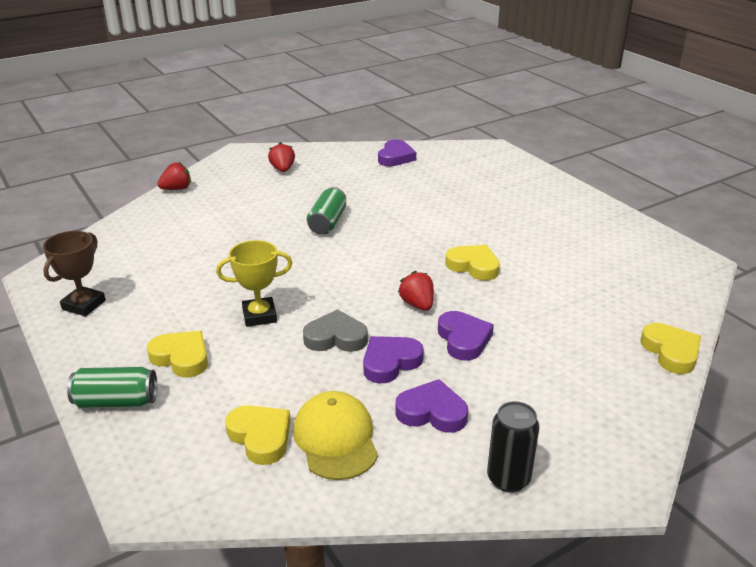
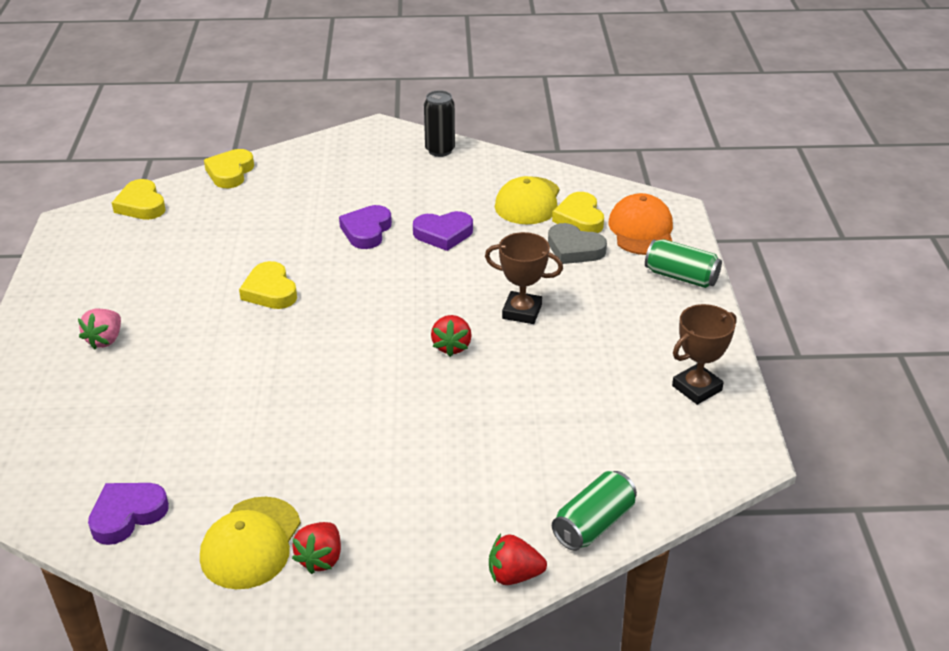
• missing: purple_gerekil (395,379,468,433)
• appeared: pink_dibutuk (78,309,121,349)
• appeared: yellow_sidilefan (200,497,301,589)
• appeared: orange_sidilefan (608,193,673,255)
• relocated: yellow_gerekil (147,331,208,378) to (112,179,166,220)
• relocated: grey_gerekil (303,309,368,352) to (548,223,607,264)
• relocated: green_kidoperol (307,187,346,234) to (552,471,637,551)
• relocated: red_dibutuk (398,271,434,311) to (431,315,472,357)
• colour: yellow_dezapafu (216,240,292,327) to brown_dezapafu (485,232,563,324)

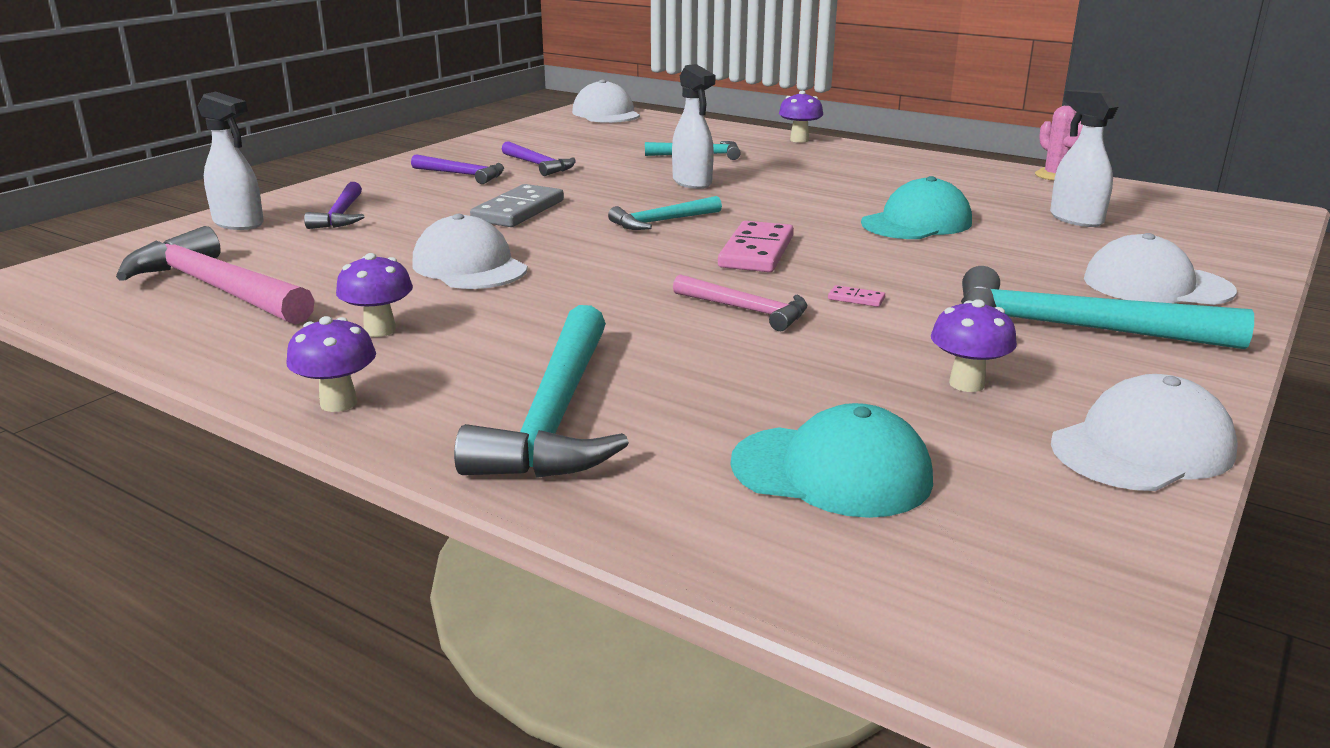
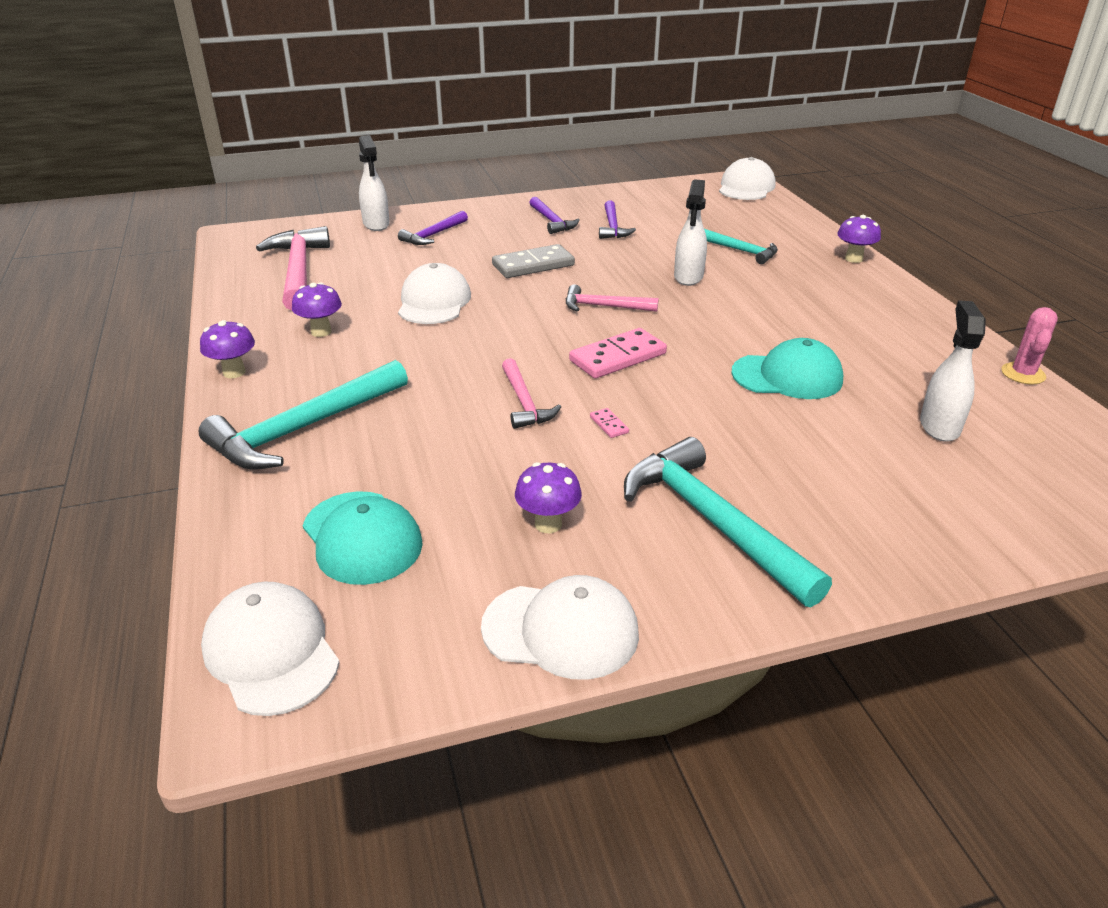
• relocated: white_sidilefan (1084,233,1237,305) to (201,582,340,716)
• colour: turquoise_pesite (608,196,722,230) to pink_pesite (566,284,659,312)

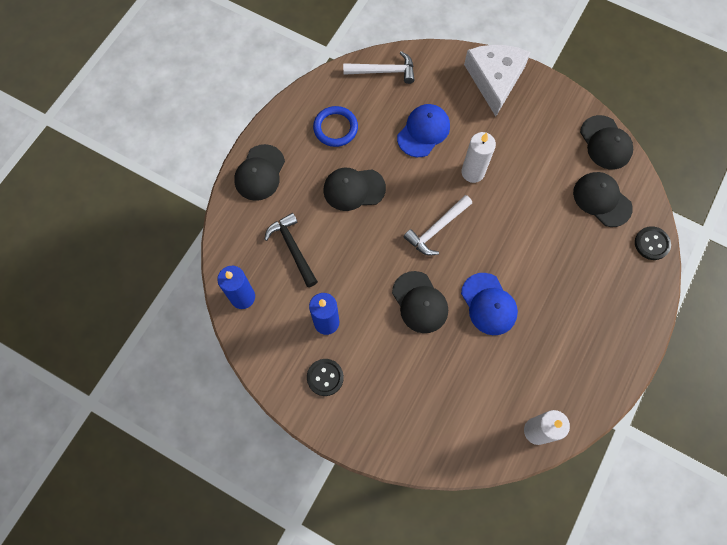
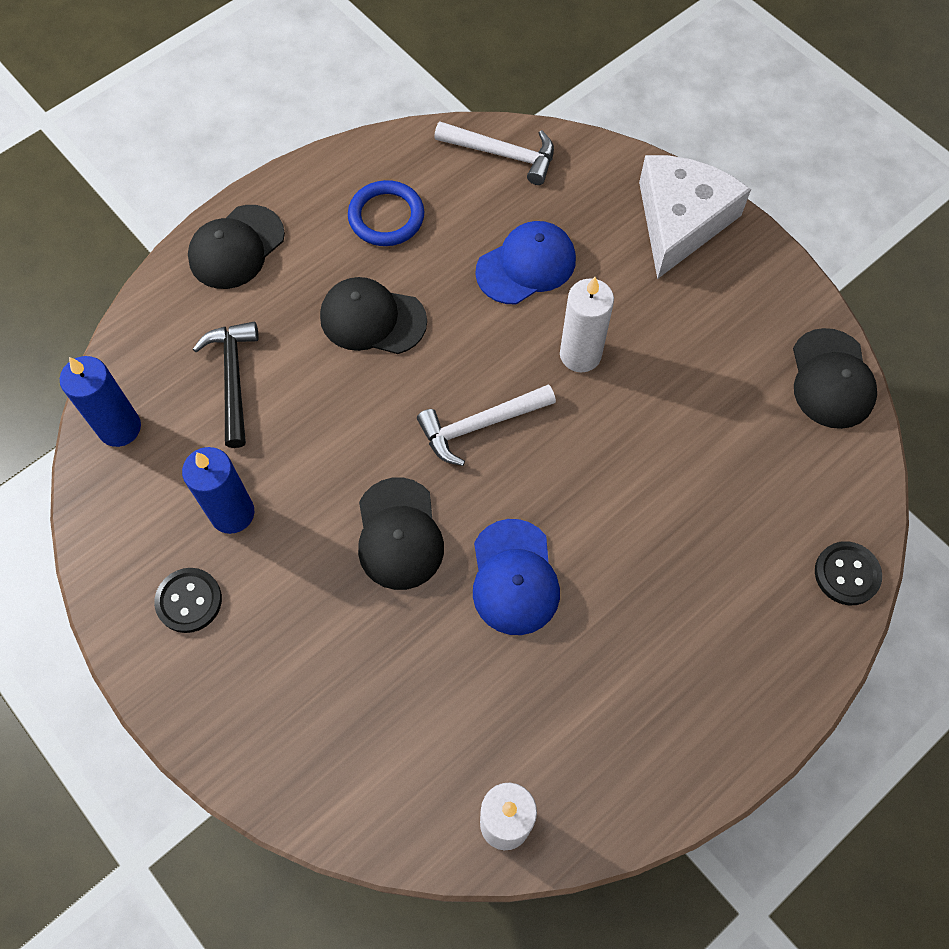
• missing: black_sidilefan (573,172,633,227)

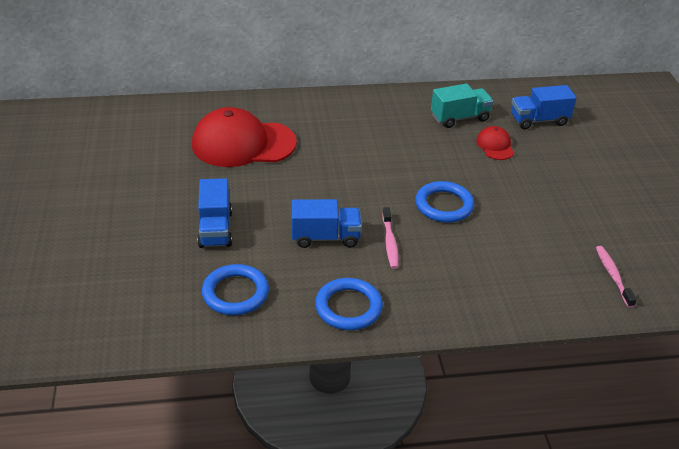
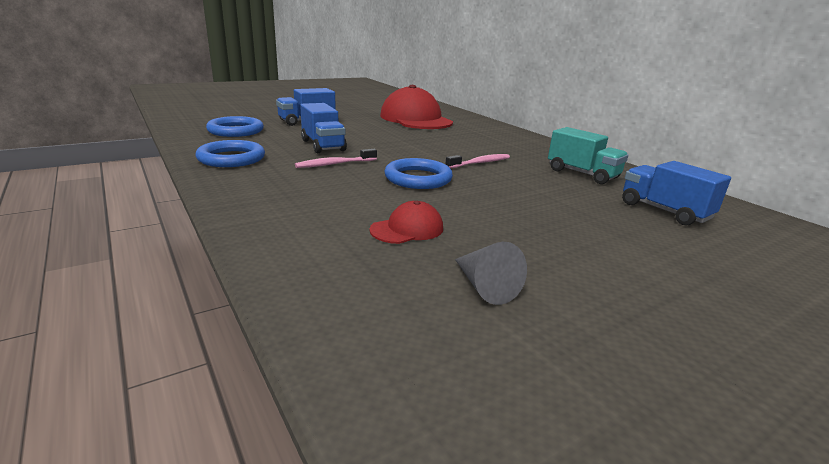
• appeared: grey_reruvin (455,242,527,305)
• relocated: red_sidilefan (476,126,514,160) to (369,201,443,244)
• relocated: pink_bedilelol (596,246,637,308) to (445,154,510,168)

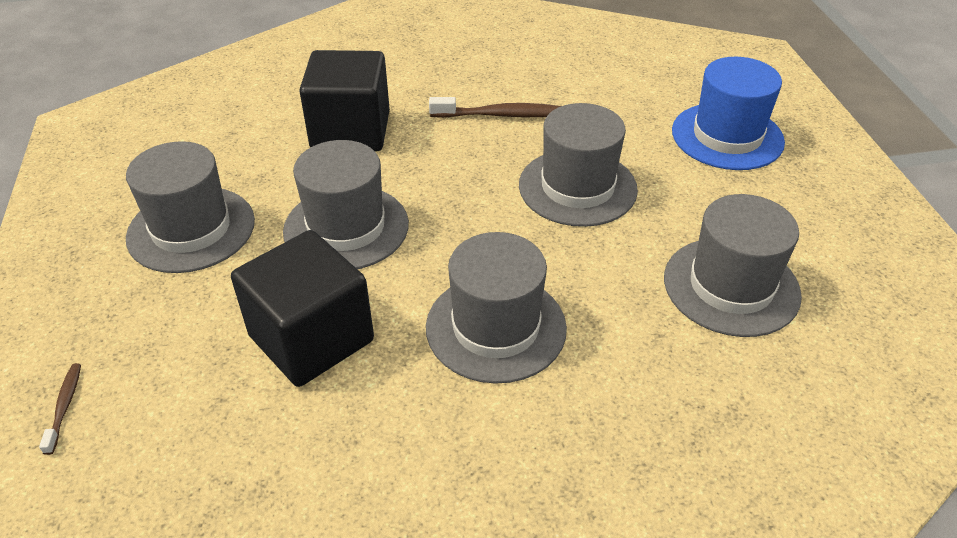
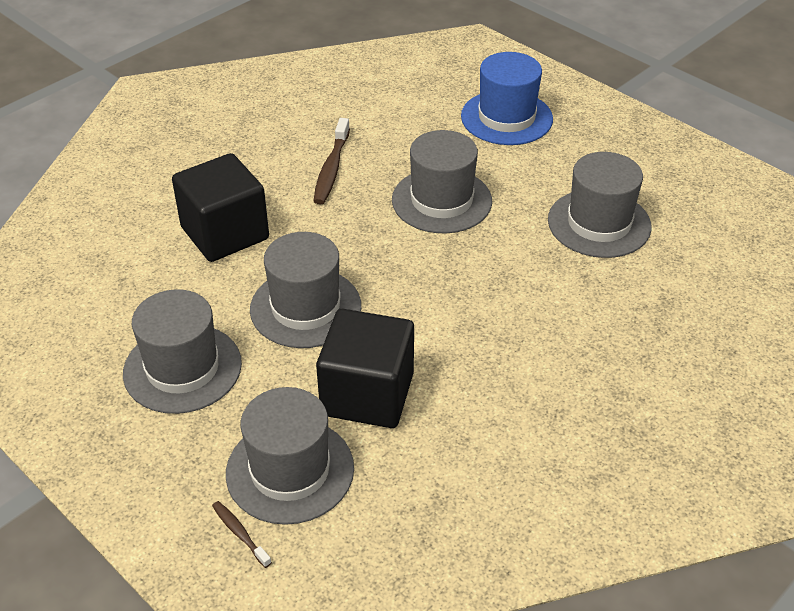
• relocated: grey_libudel (426,232,567,384) to (226,387,354,525)
• spun: brown_bedilelol (429,97,561,118) = (313,118,350,205) 135 degrees clockwise

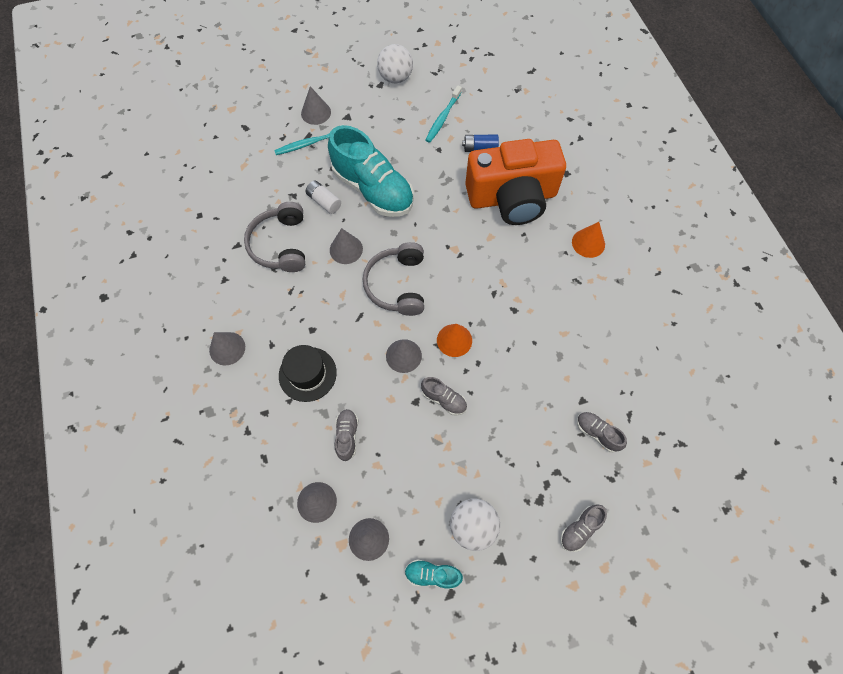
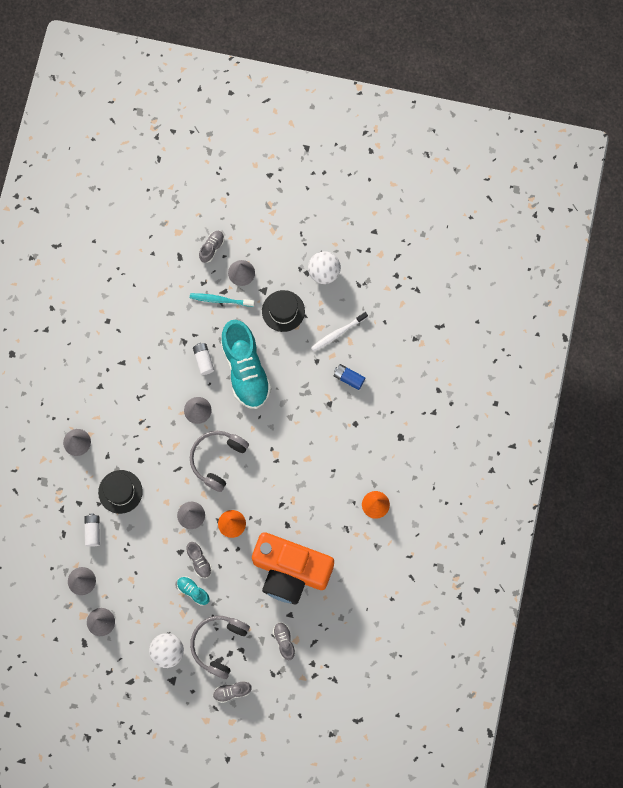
• appeared: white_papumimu (84,514,100,547)
• appeared: black_libudel (262,290,305,332)
• relocated: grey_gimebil (244,202,305,272) to (190,616,250,679)
• relocated: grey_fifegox (335,409,358,461) to (199,231,225,263)
• relocated: turquoise_fifegox (405,559,463,589) to (177,577,210,605)
• relocated: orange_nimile (465,139,566,225) to (252,532,334,604)
• colour: turquoise_bedilelol (426,85,462,143) to white_bedilelol (311,312,368,352)

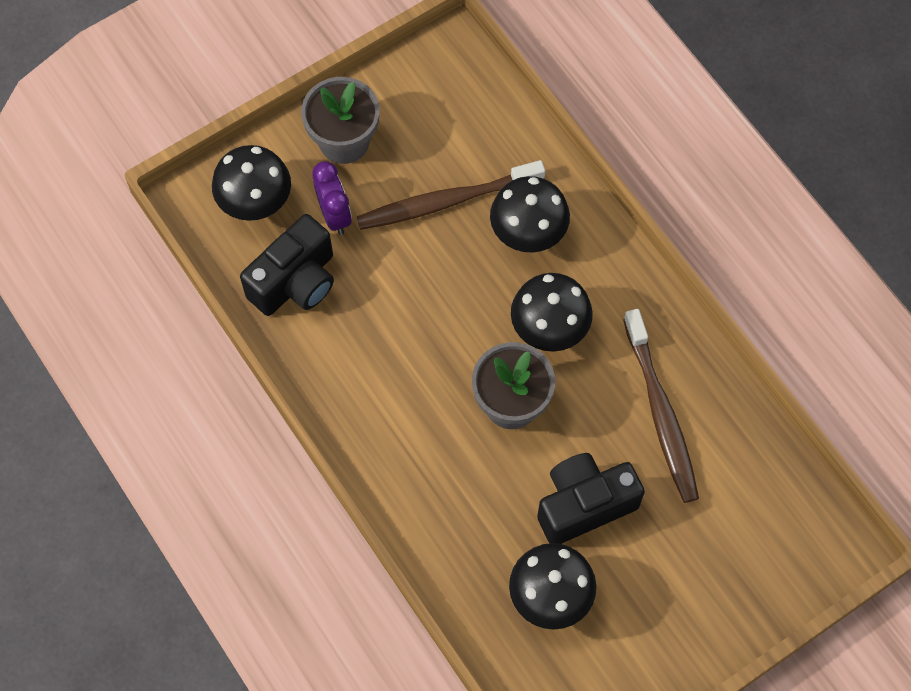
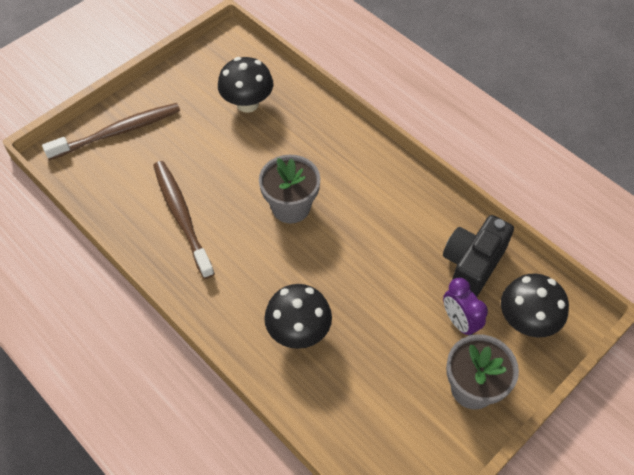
• missing: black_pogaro (511,273,593,352)
• missing: black_nimile (537,453,645,544)
• relocated: brown_bedilelol (357,160,545,230) to (42,103,180,160)

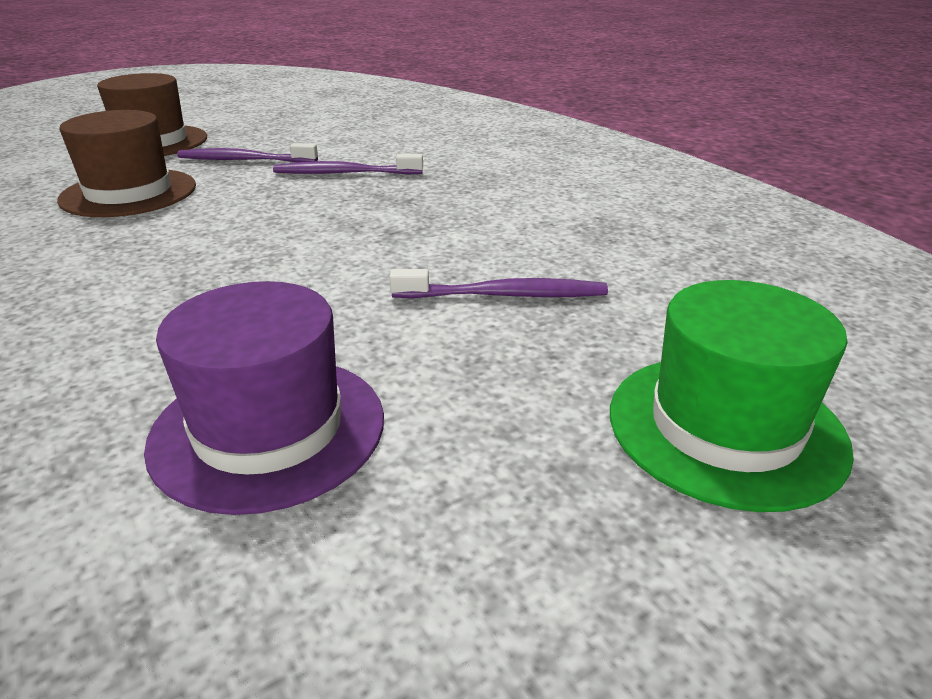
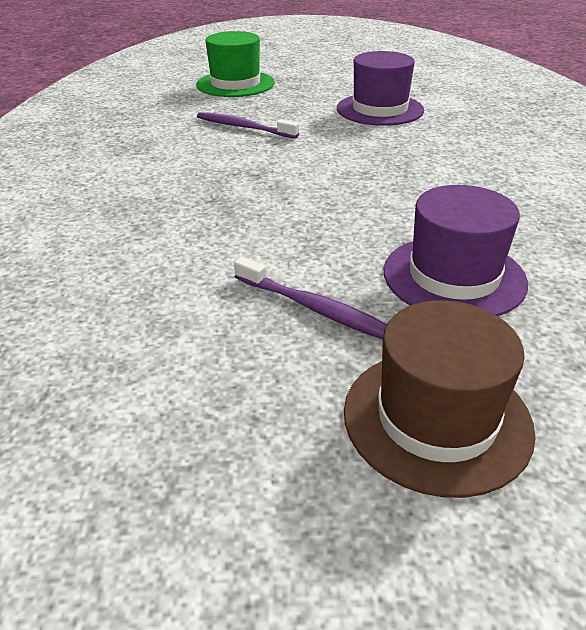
• missing: purple_bedilelol (273,154,423,175)
• colour: brown_libudel (57,110,196,217) to purple_libudel (384,185,528,316)

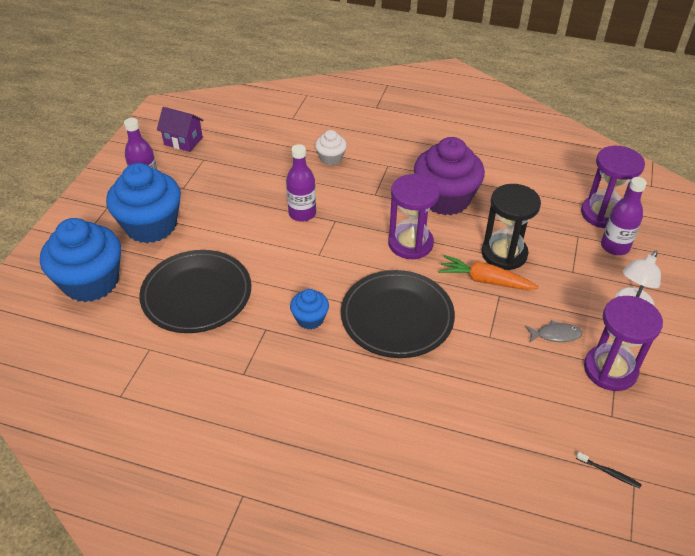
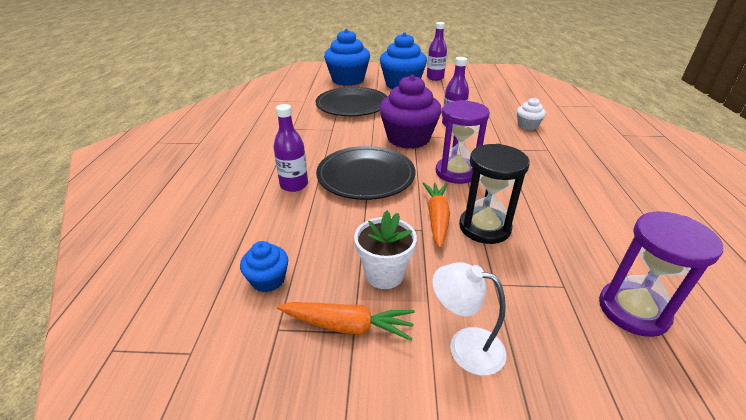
• missing: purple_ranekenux (157,107,204,152)
• missing: black_bedilelol (576,452,642,488)
• relocated: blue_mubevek (290,289,329,330) to (240,241,288,292)
• relocated: purple_mubevek (414,137,485,215) to (379,75,442,149)
• relocated: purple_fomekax (601,177,647,255) to (273,104,308,192)
• exchanged: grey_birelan (525,320,583,343) to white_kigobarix (354,211,417,289)
• exchanged: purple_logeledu (584,296,663,391) to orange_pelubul (277,302,415,341)

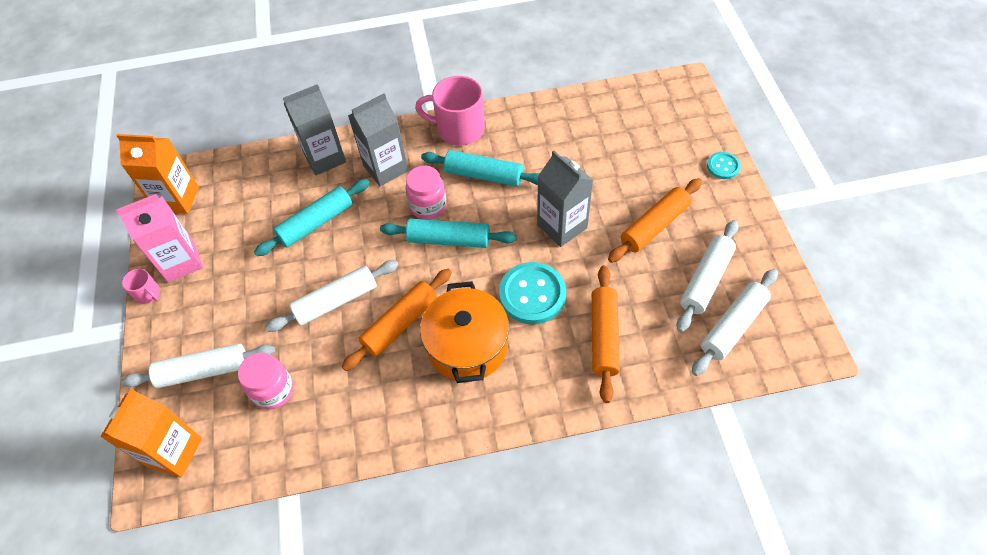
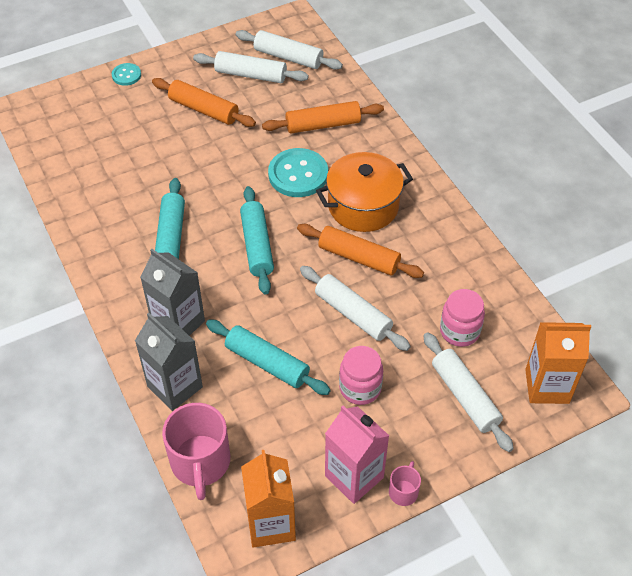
• missing: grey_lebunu (537,151,593,247)
• relocated: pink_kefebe (406,165,447,220) to (339,346,383,405)
• relocated: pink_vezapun (415,76,485,145) to (162,403,230,500)

